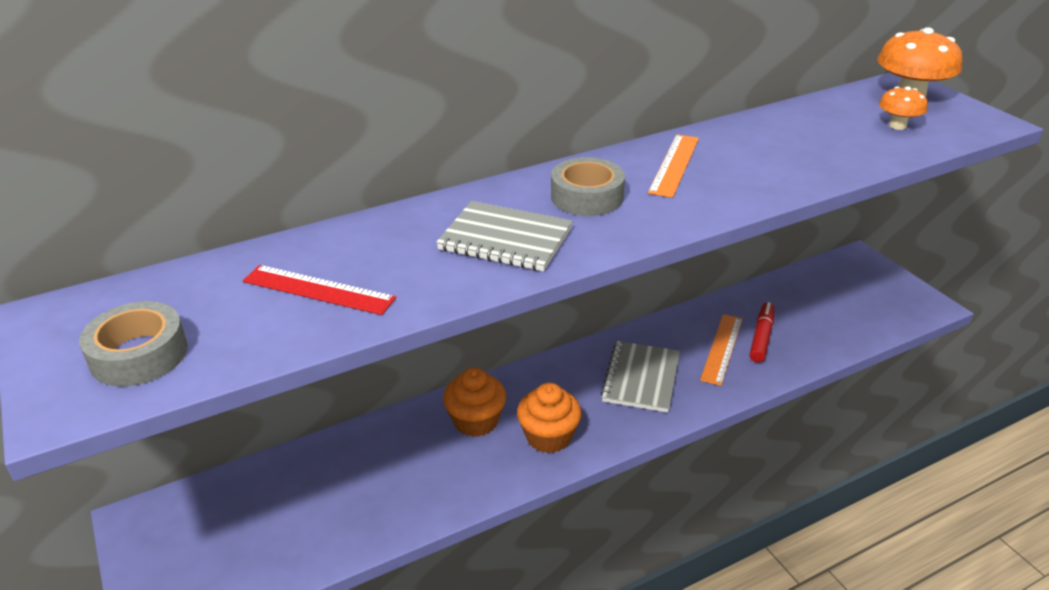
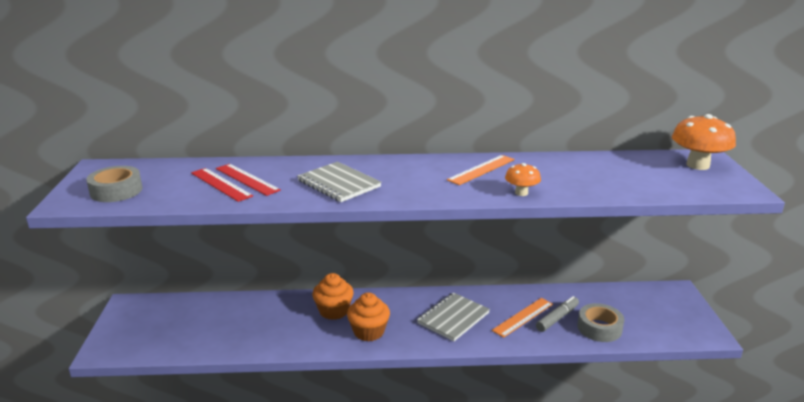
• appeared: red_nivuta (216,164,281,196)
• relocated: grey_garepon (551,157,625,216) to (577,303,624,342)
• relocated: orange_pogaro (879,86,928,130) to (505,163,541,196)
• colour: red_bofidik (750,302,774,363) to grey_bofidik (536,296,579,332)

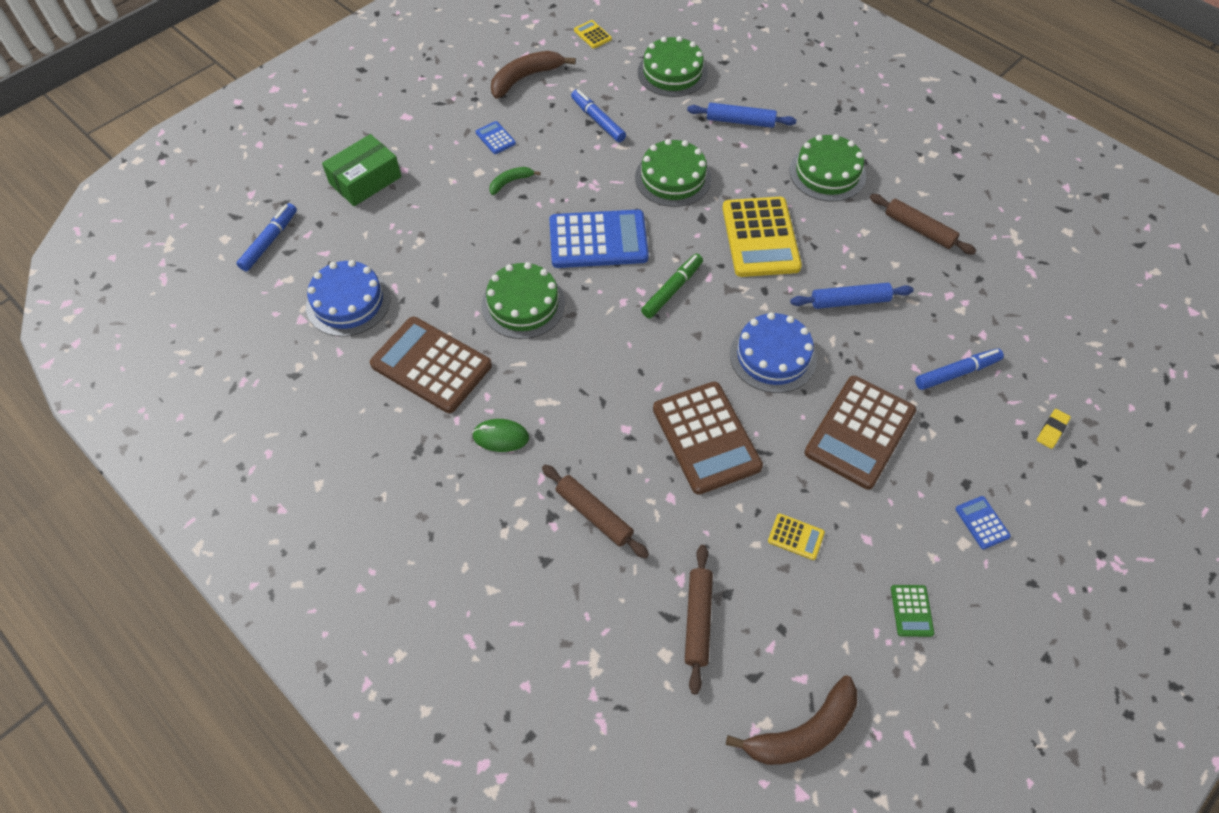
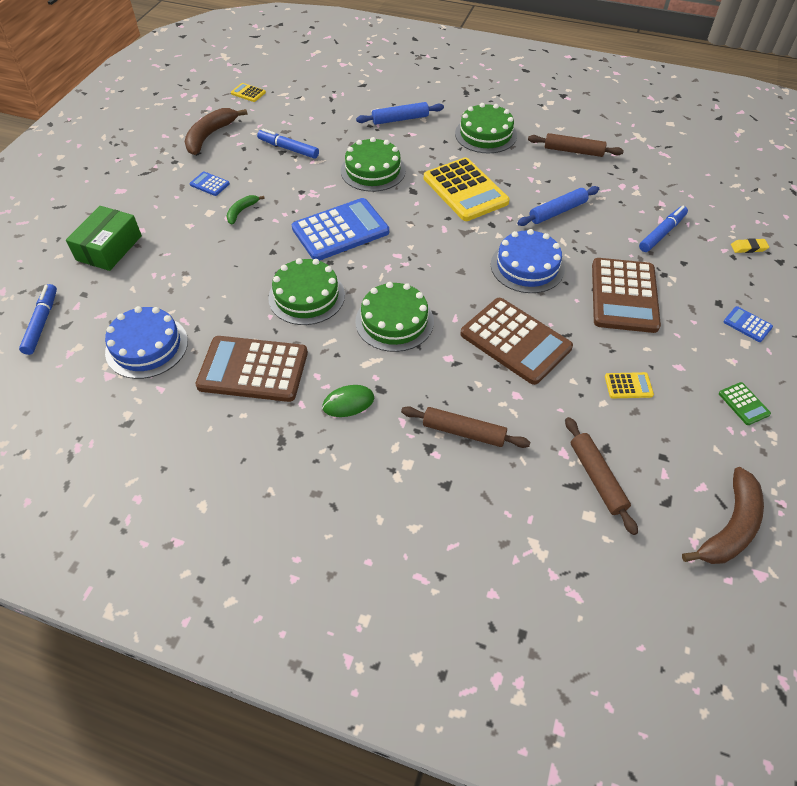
• missing: green_bofidik (641,254,703,318)
• relocated: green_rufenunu (638,36,708,97) to (355,282,434,352)
• spun: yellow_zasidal (1037,409,1071,449) = (731,238,769,253) 75 degrees clockwise

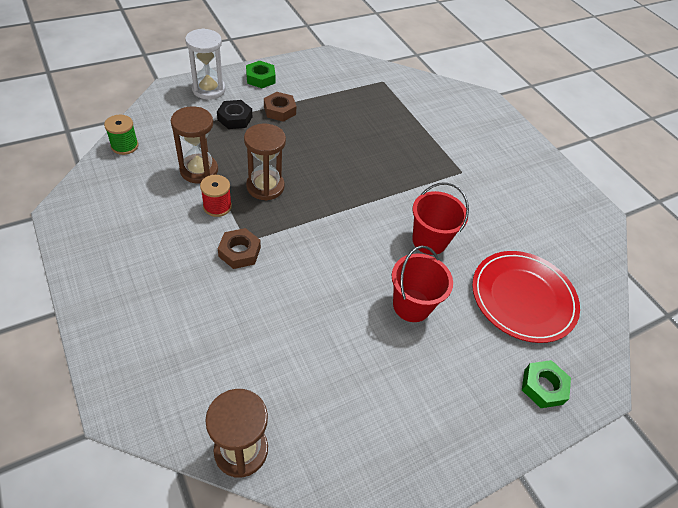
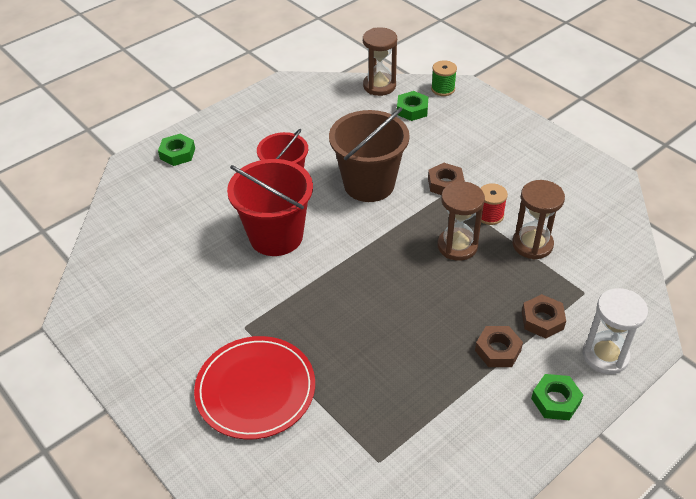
• appeared: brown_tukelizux (329,107,410,202)
• appeared: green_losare (397,91,428,121)
• relocated: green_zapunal (104,115,138,155) to (431,60,457,96)
• relocated: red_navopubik (472,251,580,343) to (194,336,315,440)
• colour: black_losare (217,100,252,129) to brown_losare (522,294,566,339)
• size: red_tukelizux (412,182,469,255) = (227,159,313,256) x1.51

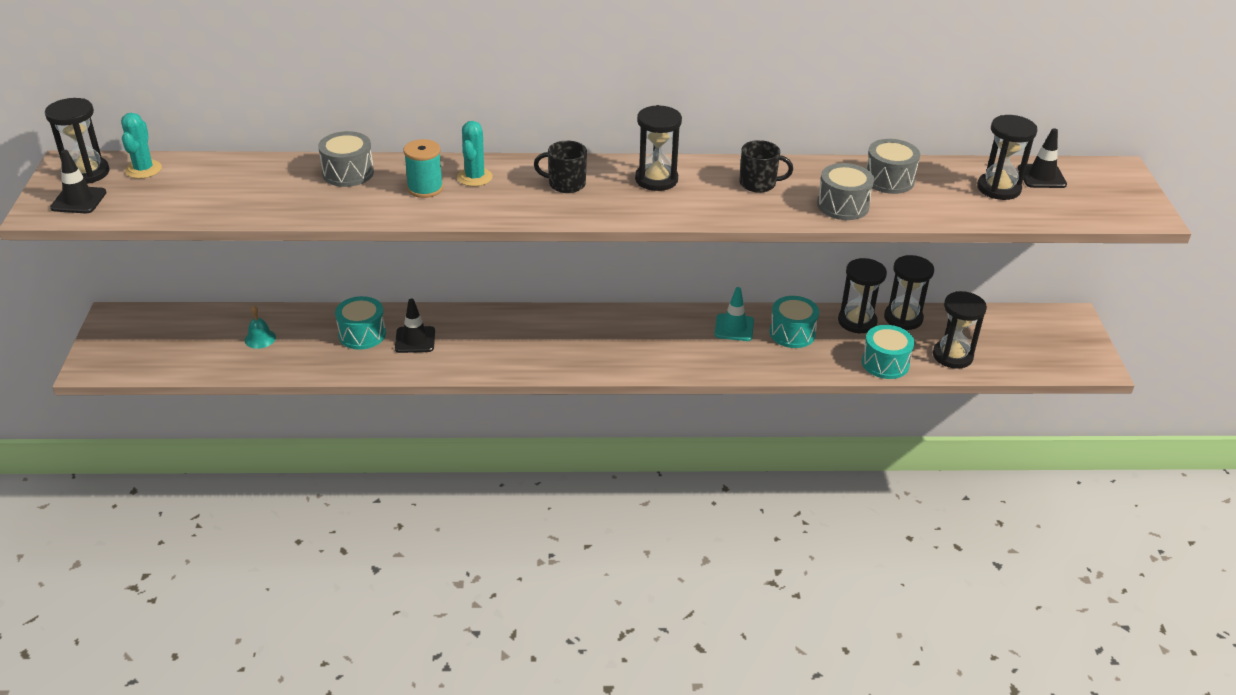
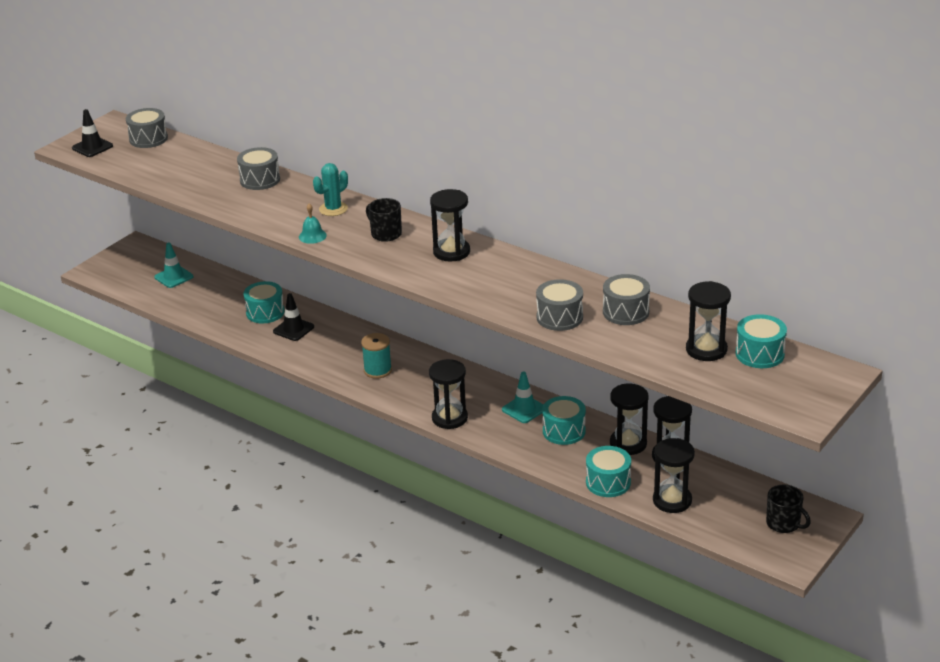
• appeared: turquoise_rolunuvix (154,242,193,288)
• relocated: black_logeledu (45,98,110,184) to (429,359,468,429)
• relocated: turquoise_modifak (245,305,276,349) to (299,203,327,244)
• relocated: turquoise_zapunal (404,139,443,198) to (361,333,392,379)
• relocated: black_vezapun (739,140,793,193) to (766,485,811,533)
• exchanged: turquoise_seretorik (121,113,162,179) to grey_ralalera (126,108,168,148)
• exchanged: black_rolunuvix (1018,128,1067,188) to turquoise_ralalera (735,314,787,368)

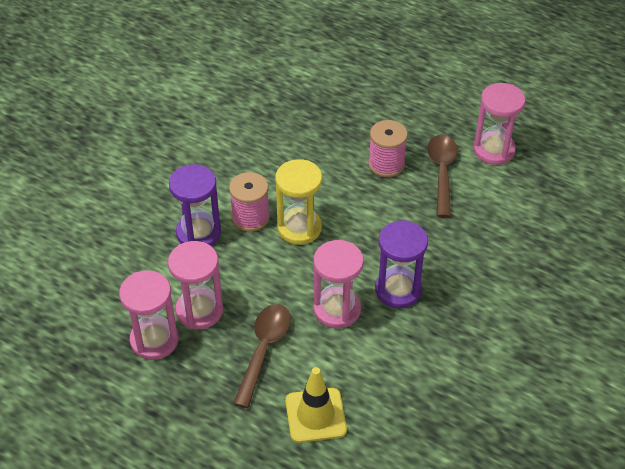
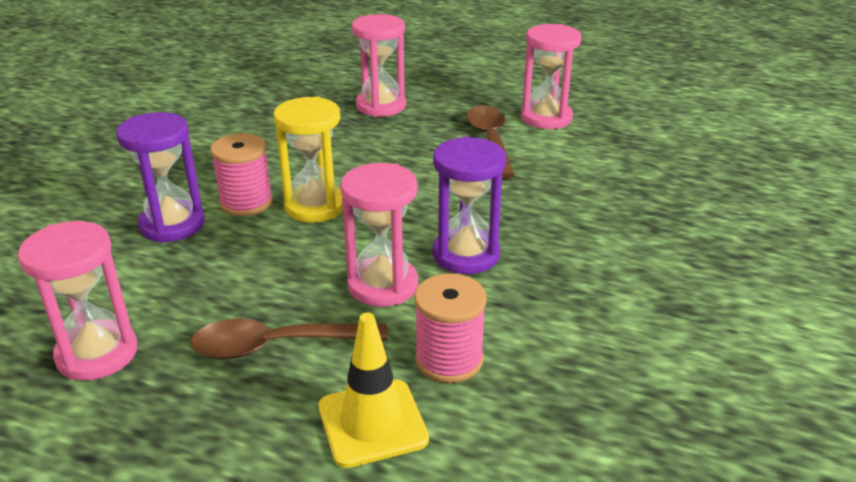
• relocated: pink_logeledu (168,241,223,329) to (352,14,406,117)
• relocated: pink_zapunal (368,120,408,177) to (414,273,487,383)
• spun: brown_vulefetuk (233,304,291,408) = (190,319,388,359) 105 degrees counterclockwise

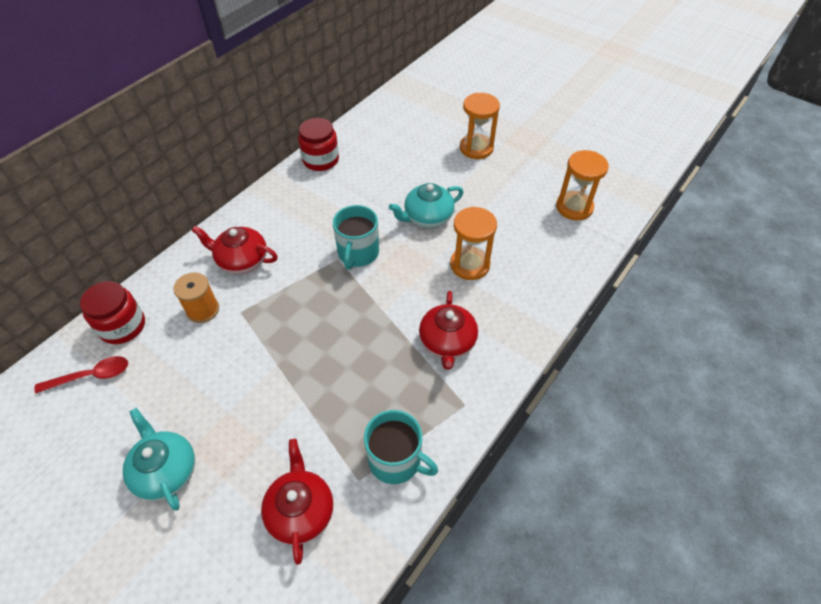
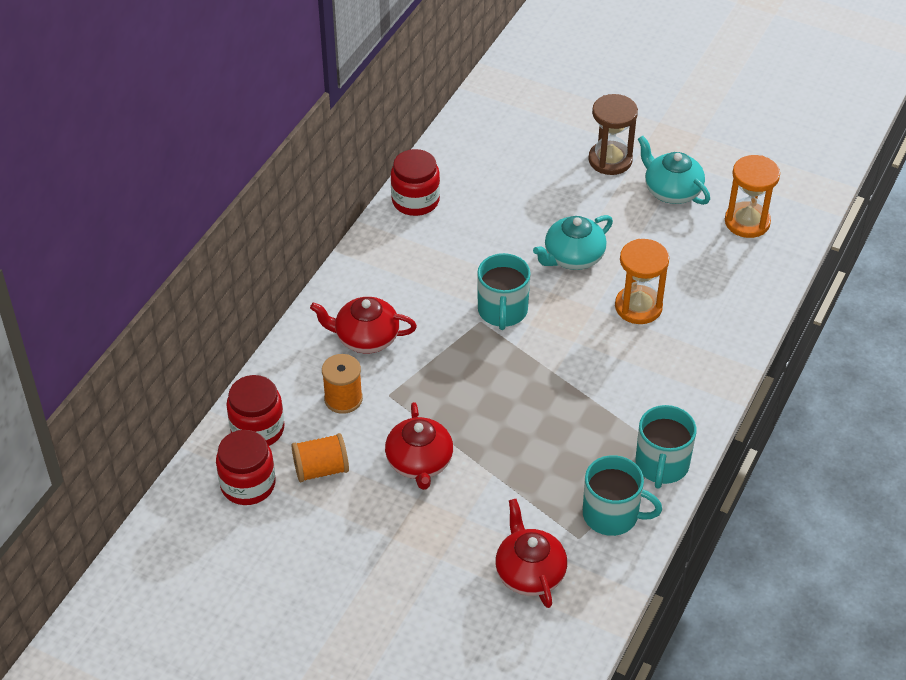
• appeared: orange_zapunal (291,433,349,482)
• appeared: turquoise_vezapun (635,405,697,489)
• relocated: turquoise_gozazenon (123,408,195,510) to (638,136,710,205)
• relocated: red_gozazenon (419,291,478,370) to (385,402,453,490)
• exchanged: red_vulefetuk (34,356,128,394) to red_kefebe (216,430,276,505)
• colour: orange_logeledu (460,93,500,159) to brown_logeledu (588,94,638,175)

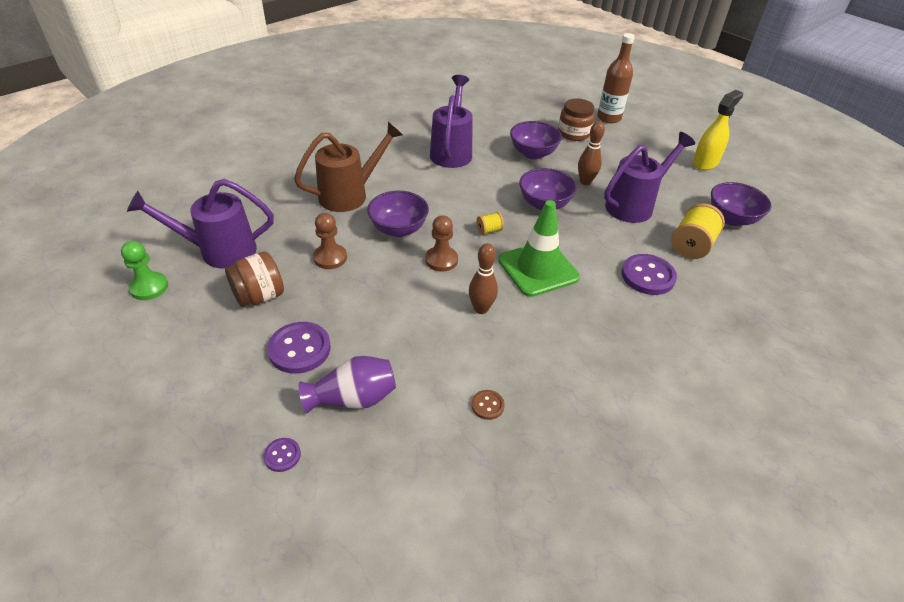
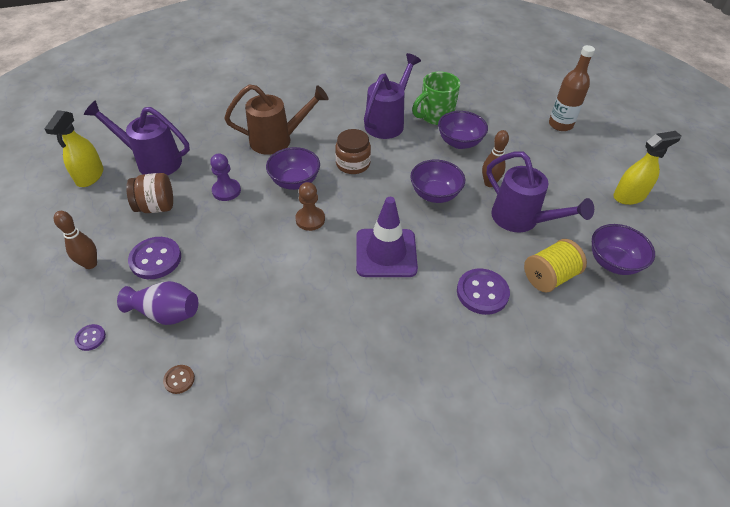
• missing: yellow_zapunal (476,212,504,235)
• appeared: green_vezapun (412,72,460,125)
• relocated: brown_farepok (469,243,498,314) to (54,211,97,269)
• relocated: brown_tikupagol (471,390,505,420) to (163,365,195,394)
• relocated: brown_kefebe (558,98,595,141) to (335,129,371,174)
• exchanged: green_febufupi (121,241,168,300) to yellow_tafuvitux (44,110,104,187)
• colour: brown_febufupi (313,213,347,269) to purple_febufupi (210,154,241,201)
• colour: green_rolunuvix (498,200,580,297) to purple_rolunuvix (356,197,418,277)
• spun: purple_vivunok (604,132,695,223) = (487,152,594,232) 60 degrees clockwise

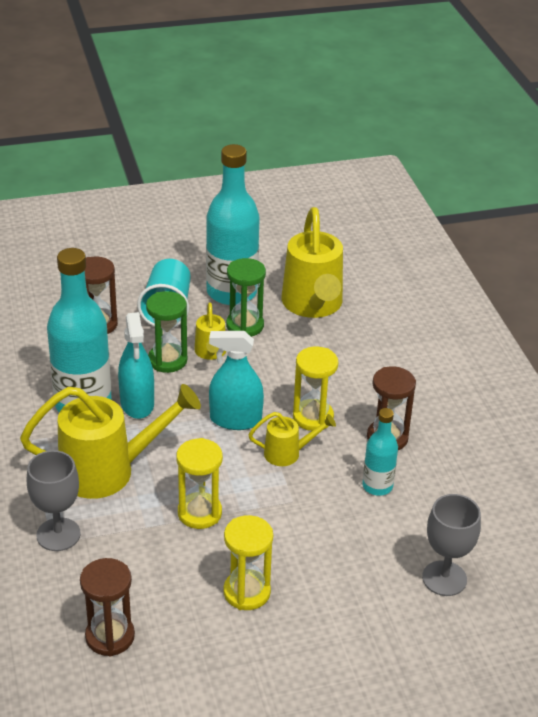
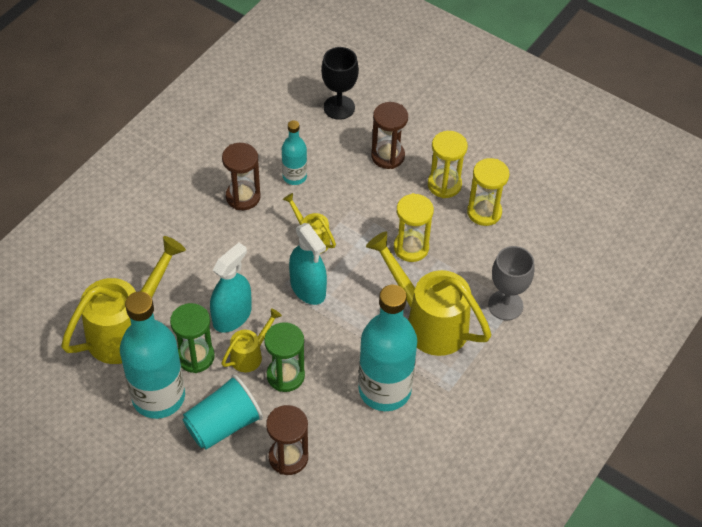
• relocated: brown_logeledu (80,558,135,657) to (371,102,408,169)
• relocated: turquoise_tafuvitux (118,312,154,419) to (210,243,252,333)
• relocated: yellow_logeledu (293,347,338,431) to (467,158,509,226)
• colour: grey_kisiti (422,494,481,596) to black_kisiti (321,47,359,120)

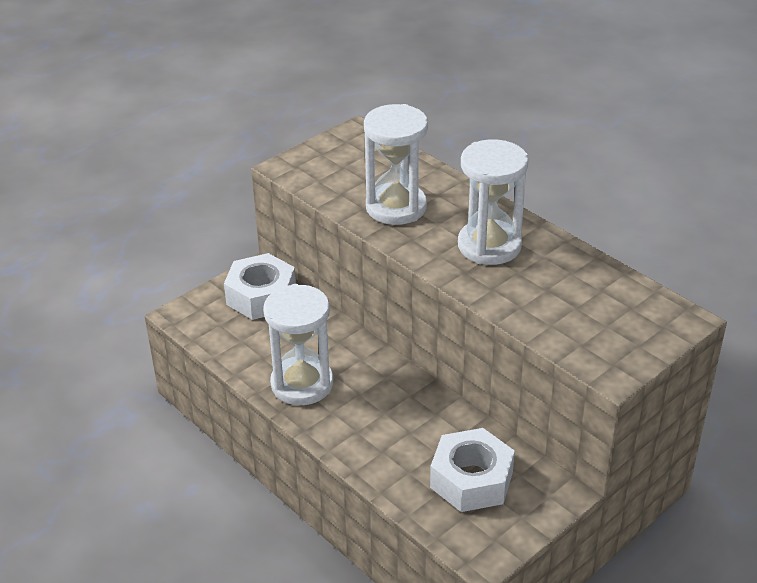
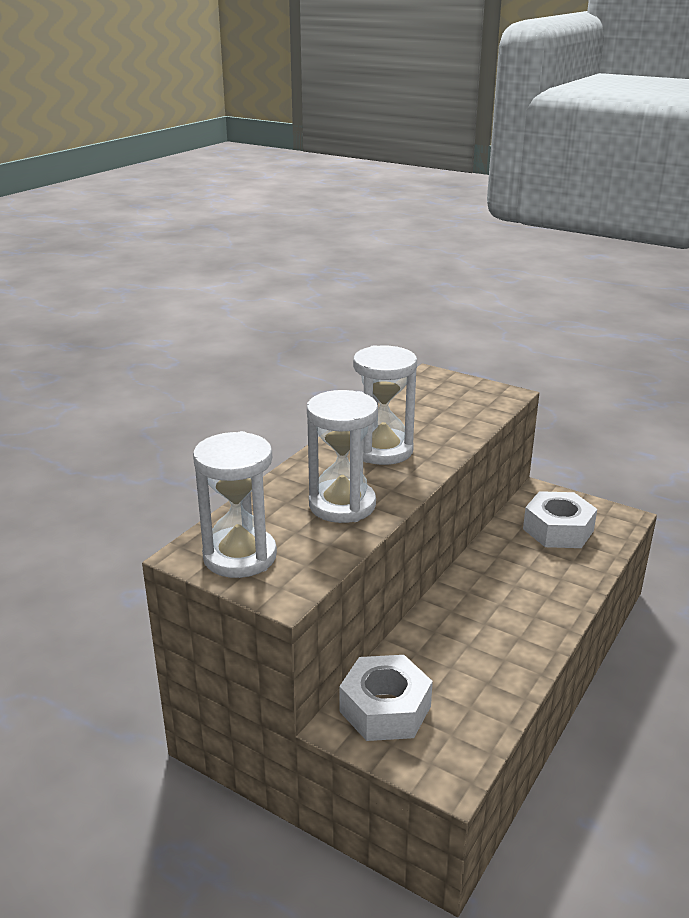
• relocated: white_logeledu (263,284,333,405) to (193,431,277,578)

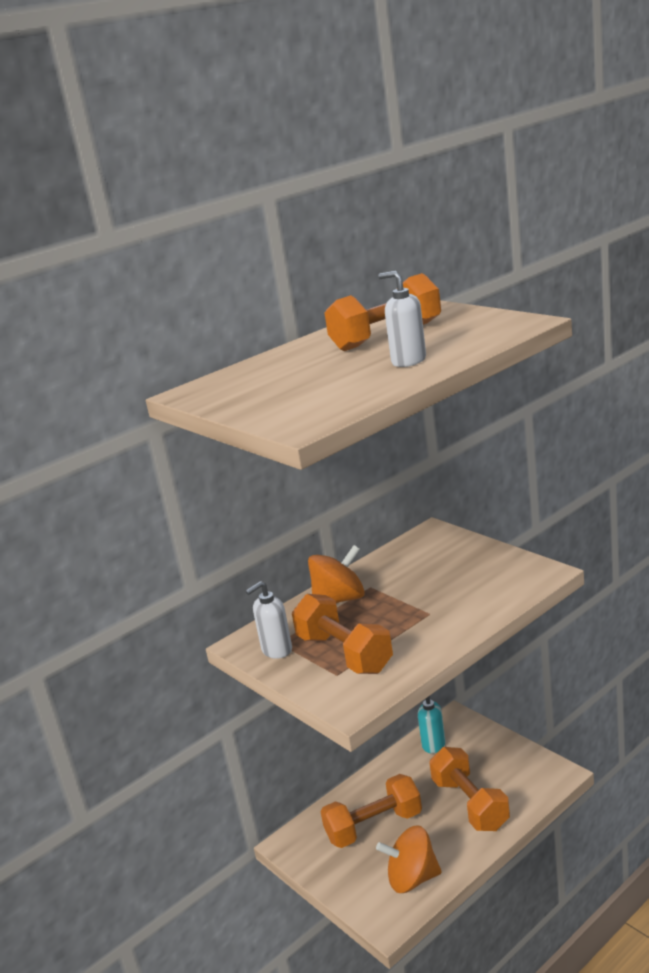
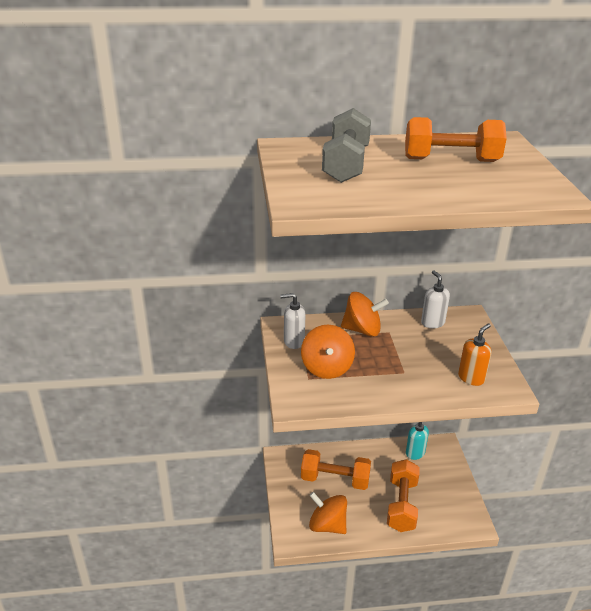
• appeared: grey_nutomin (322,108,371,183)
• appeared: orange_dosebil (458,323,492,386)
• relocated: white_dosebil (378,271,426,367) to (421,270,450,328)
• exchanged: orange_nutomin (292,594,393,674) to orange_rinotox (301,325,355,379)

